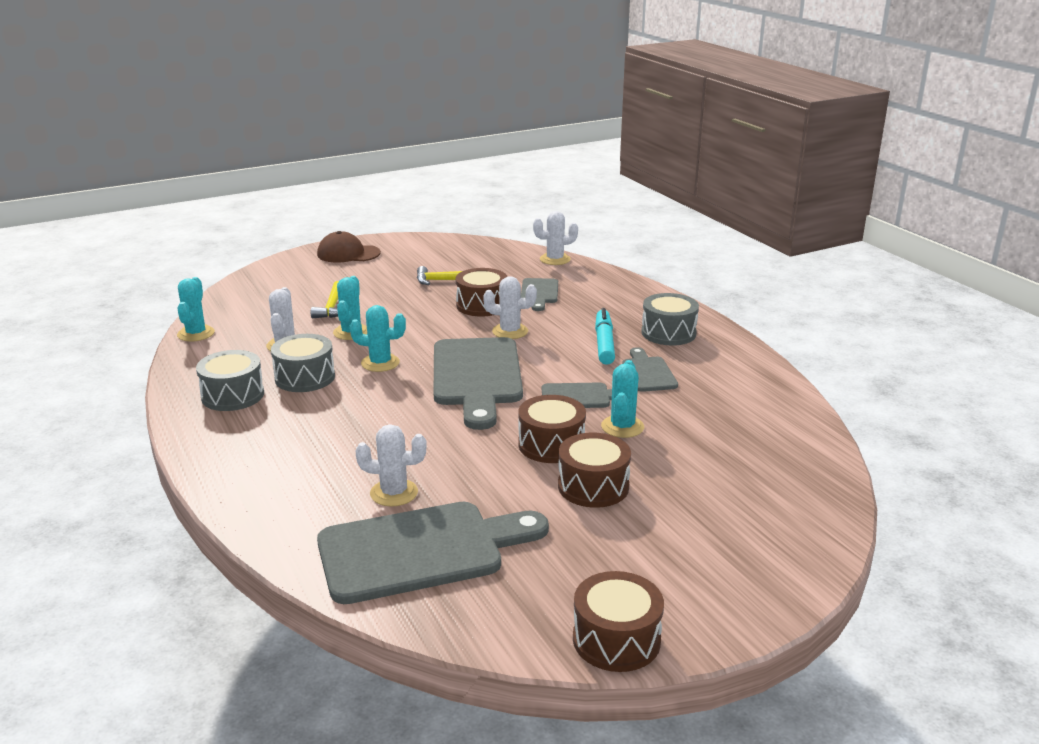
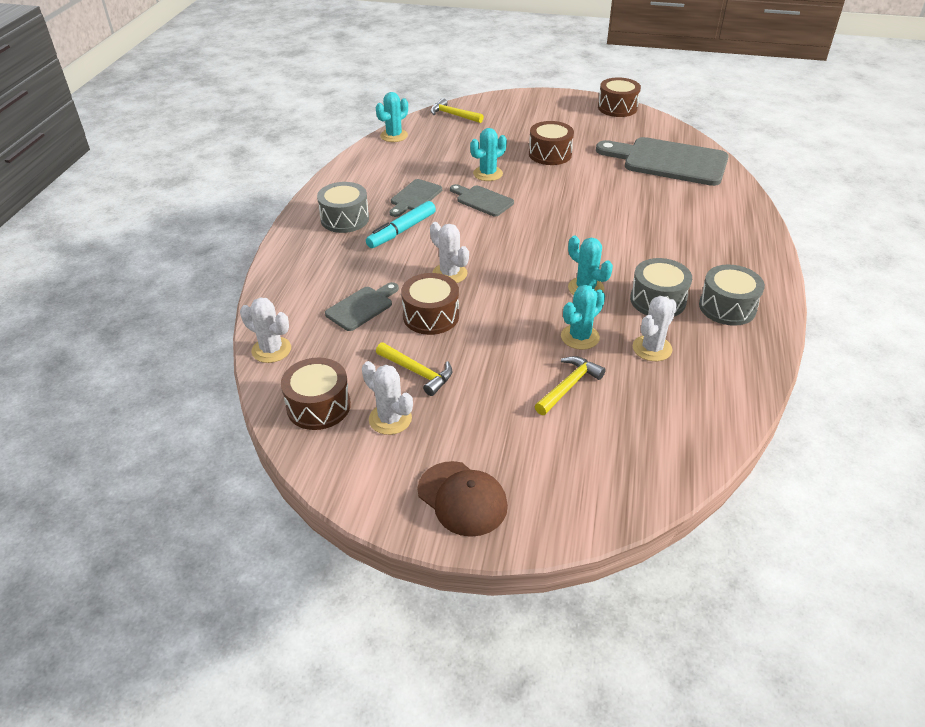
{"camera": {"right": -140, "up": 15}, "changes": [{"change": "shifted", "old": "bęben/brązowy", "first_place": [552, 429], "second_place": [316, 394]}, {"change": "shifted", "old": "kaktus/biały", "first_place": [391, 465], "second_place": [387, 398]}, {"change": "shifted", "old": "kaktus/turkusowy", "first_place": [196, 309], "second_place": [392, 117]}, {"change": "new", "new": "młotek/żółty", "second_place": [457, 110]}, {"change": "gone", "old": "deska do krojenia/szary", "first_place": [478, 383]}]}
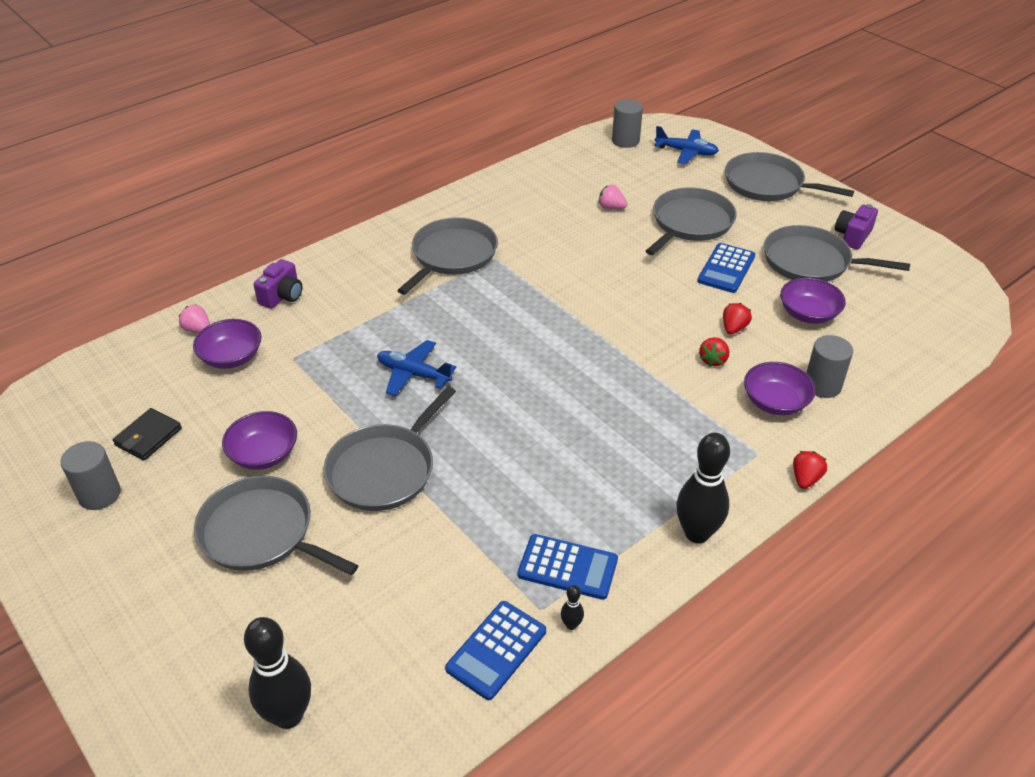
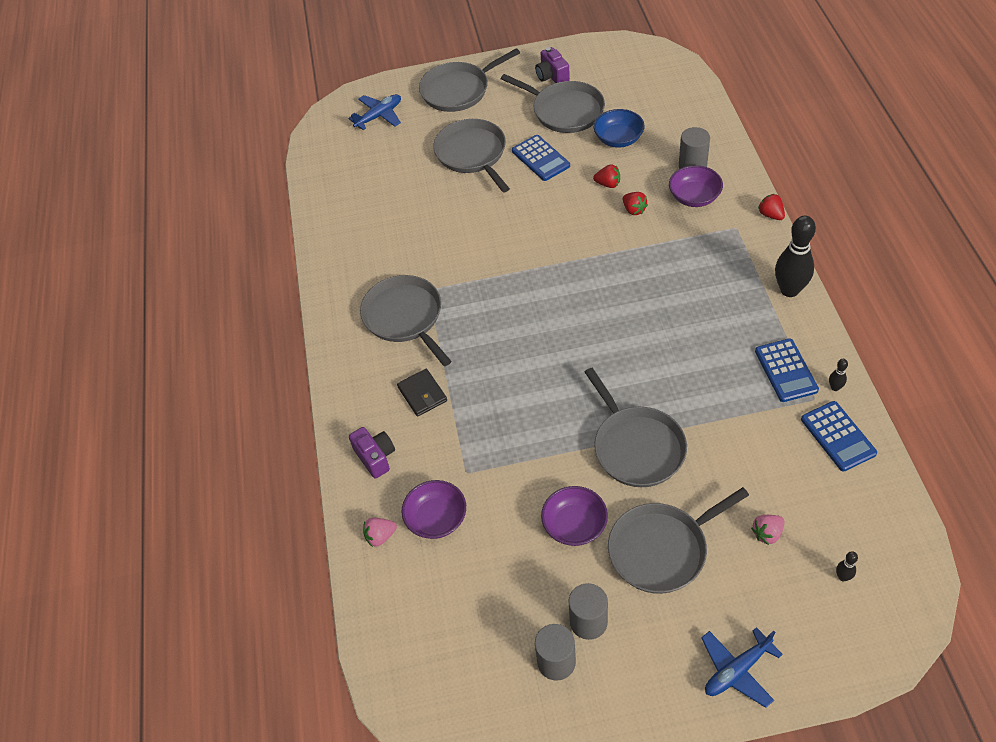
{"camera": {"right": -55, "up": 10}, "changes": [{"change": "shifted", "old": "portfel/czarny", "first_place": [147, 434], "second_place": [422, 393]}, {"change": "rotated", "old": "patelnia/szary", "first_place": [837, 253], "second_place": [553, 103], "degrees": -105}, {"change": "shifted", "old": "walec/szary", "first_place": [627, 123], "second_place": [588, 611]}, {"change": "rotated", "old": "truskawka/czerwony", "first_place": [737, 318], "second_place": [606, 176], "degrees": 135}, {"change": "repainted", "old": "miska/fioletowy", "new": "miska/niebieski", "first_place": [813, 301], "second_place": [619, 128]}, {"change": "shifted", "old": "samolot/niebieski", "first_place": [416, 368], "second_place": [742, 667]}, {"change": "shifted", "old": "truskawka/różowy", "first_place": [613, 197], "second_place": [768, 530]}, {"change": "rotated", "old": "kalkulator/niebieski", "first_place": [568, 567], "second_place": [787, 370], "degrees": 120}, {"change": "scaled", "old": "kręgiel/czarny", "first_place": [277, 673], "second_place": [847, 566], "factor": 0.42}]}
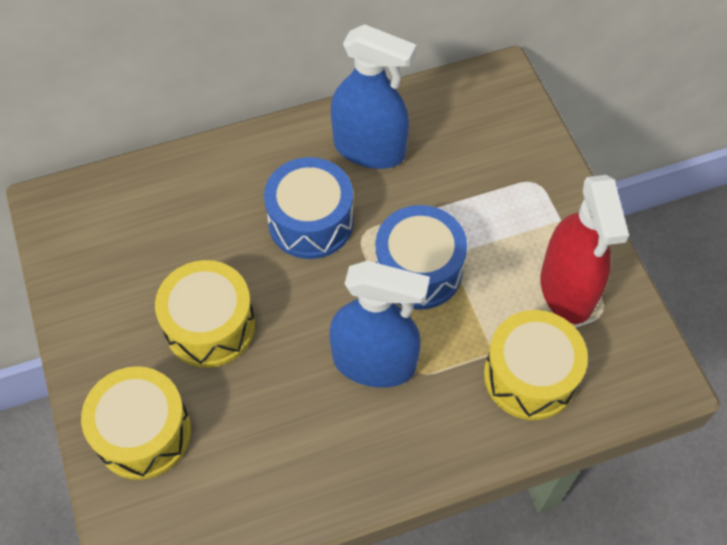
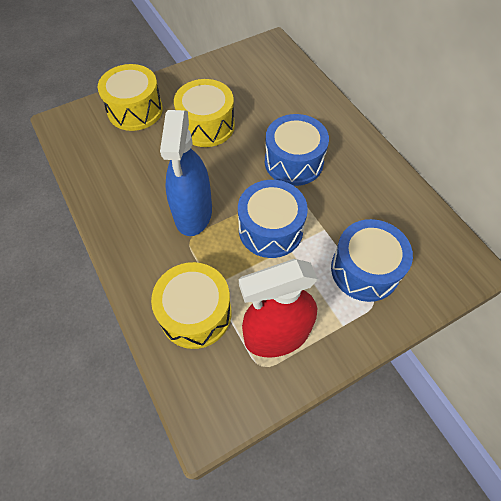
{"camera": {"right": 80, "up": 0}, "changes": [{"change": "new", "new": "bęben/niebieski", "second_place": [372, 260]}, {"change": "gone", "old": "spryskiwacz/niebieski", "first_place": [373, 96]}]}
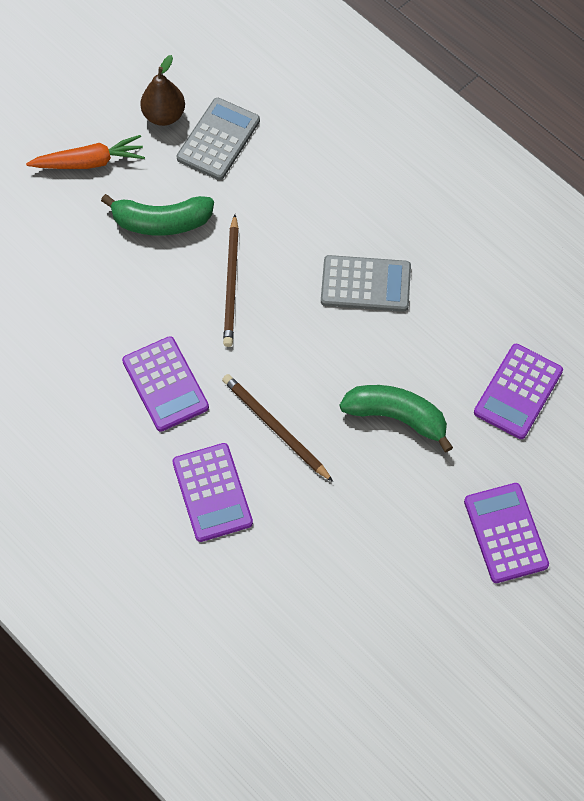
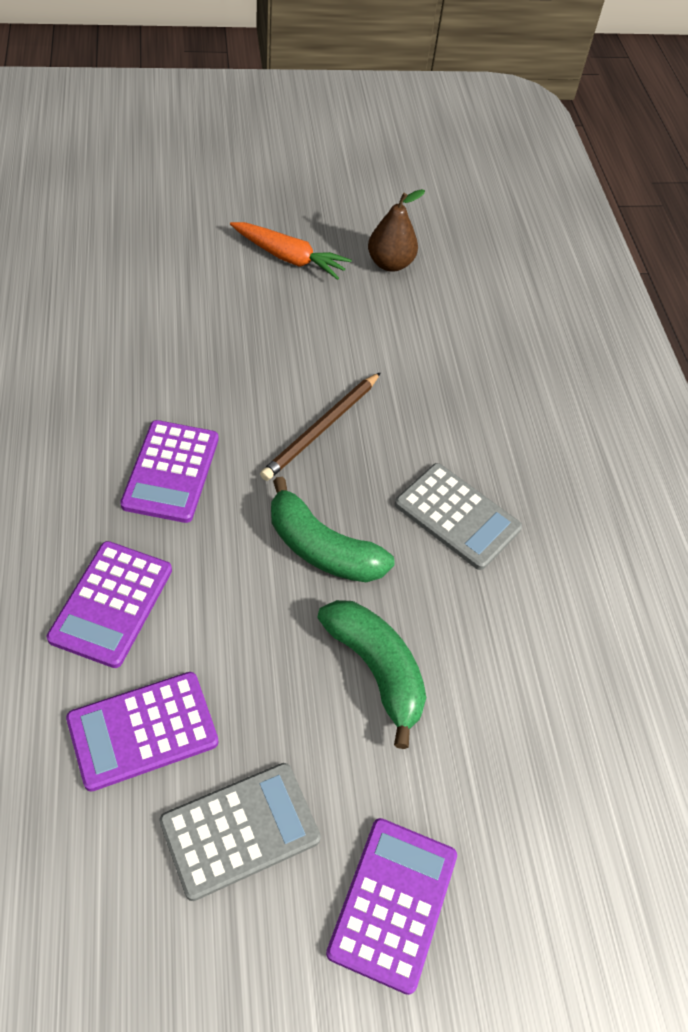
{"camera": {"right": 30, "up": -10}, "changes": [{"change": "shifted", "old": "kalkulator/fioletowy", "first_place": [518, 391], "second_place": [142, 732]}, {"change": "shifted", "old": "kalkulator/szary", "first_place": [218, 139], "second_place": [240, 832]}, {"change": "shifted", "old": "banan/zielony", "first_place": [157, 215], "second_place": [333, 529]}, {"change": "gone", "old": "ołówek/brązowy", "first_place": [277, 428]}]}
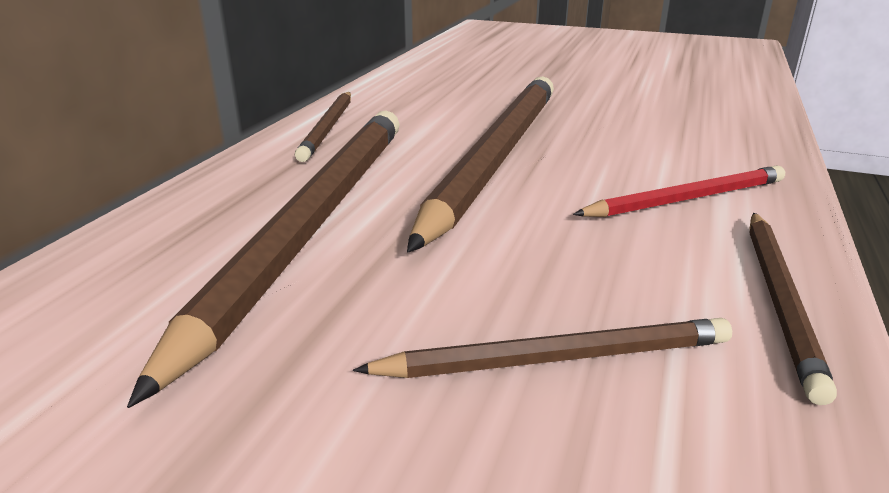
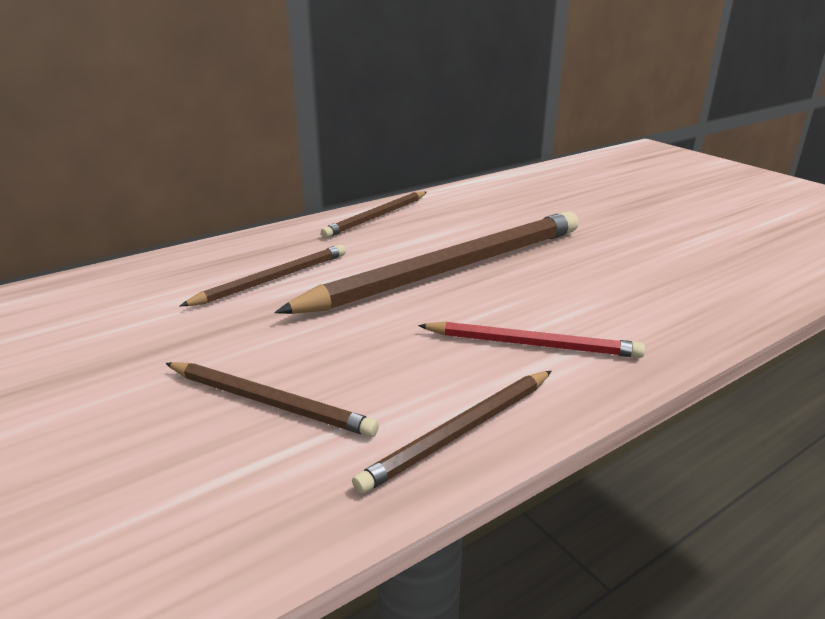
{"camera": {"right": 35, "up": 0}, "changes": [{"change": "scaled", "old": "ołówek/brązowy", "first_place": [263, 259], "second_place": [263, 275], "factor": 0.5}]}
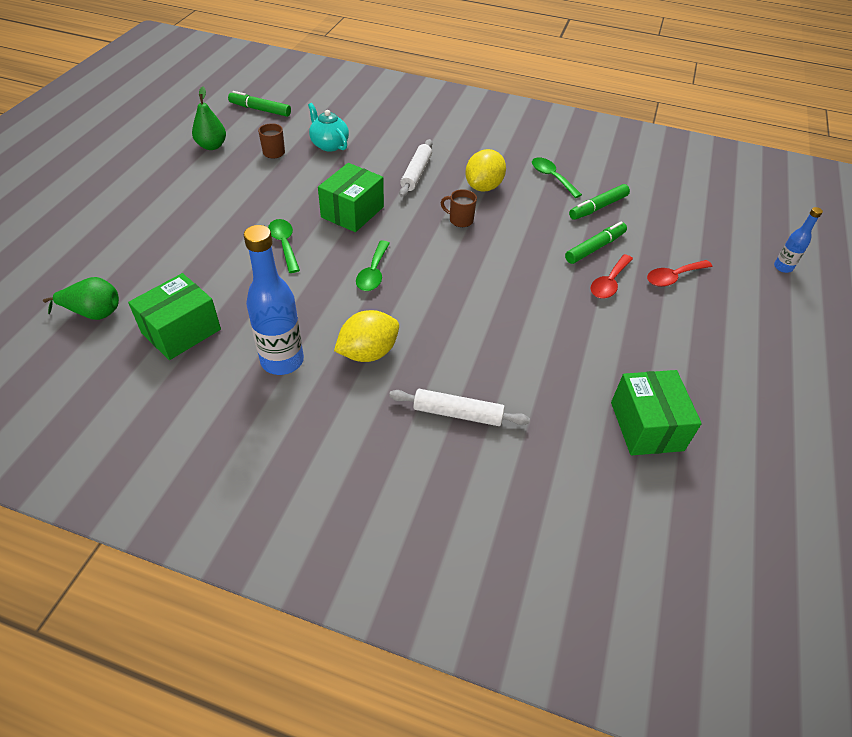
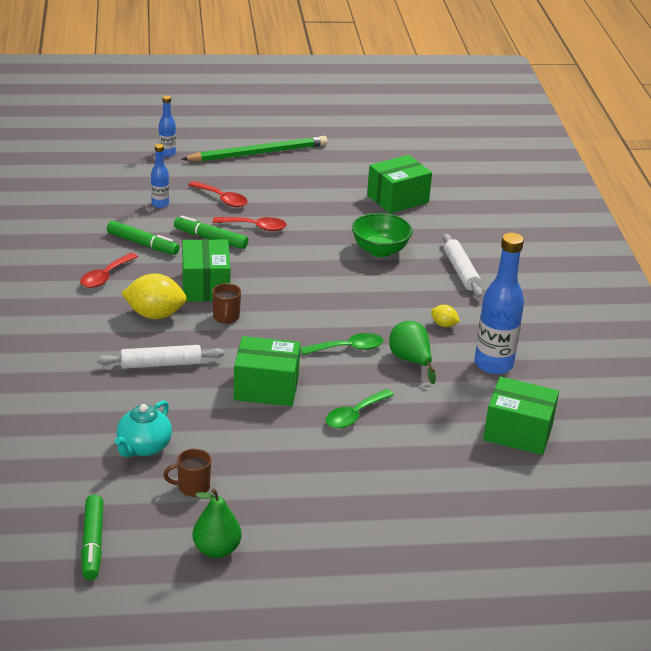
{"camera": {"right": -115, "up": -15}, "changes": [{"change": "repainted", "old": "łyżka/zielony", "new": "łyżka/czerwony", "first_place": [557, 177], "second_place": [109, 270]}, {"change": "new", "new": "butelka/niebieski", "second_place": [160, 176]}, {"change": "new", "new": "ołówek/zielony", "second_place": [254, 149]}, {"change": "new", "new": "pudełko/zielony", "second_place": [206, 270]}, {"change": "new", "new": "miska/zielony", "second_place": [382, 235]}, {"change": "shifted", "old": "gruszka/zielony", "first_place": [81, 298], "second_place": [412, 352]}, {"change": "scaled", "old": "cytryna/żółty", "first_place": [366, 336], "second_place": [445, 316], "factor": 0.5}]}
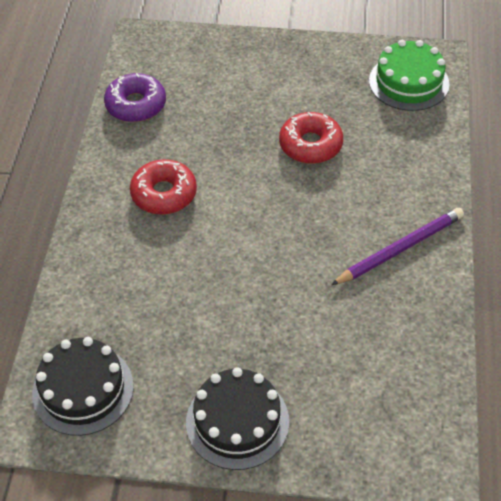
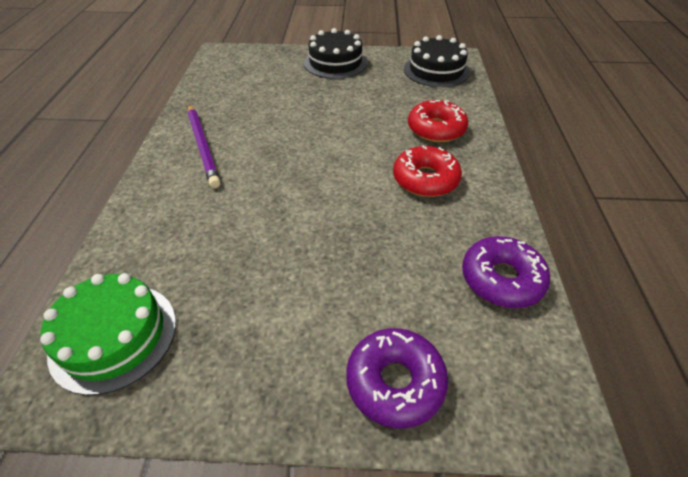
{"camera": {"right": 175, "up": -5}, "changes": [{"change": "rotated", "old": "ołówek/fioletowy", "first_place": [397, 246], "second_place": [204, 146], "degrees": -75}, {"change": "new", "new": "donut/fioletowy", "second_place": [397, 378]}, {"change": "shifted", "old": "donut/czerwony", "first_place": [311, 138], "second_place": [438, 121]}]}
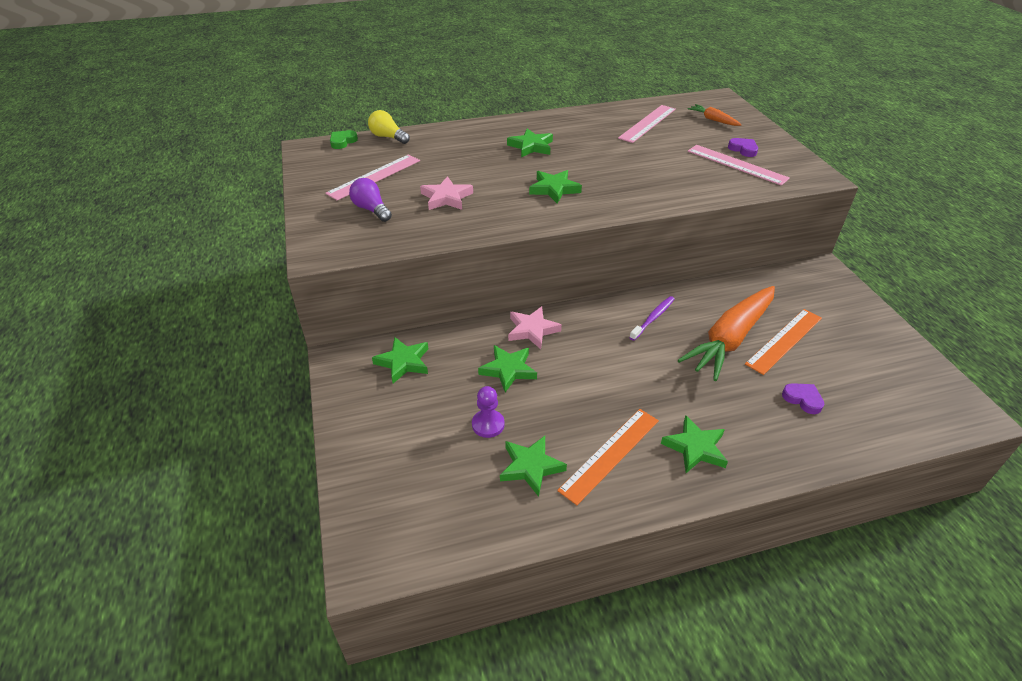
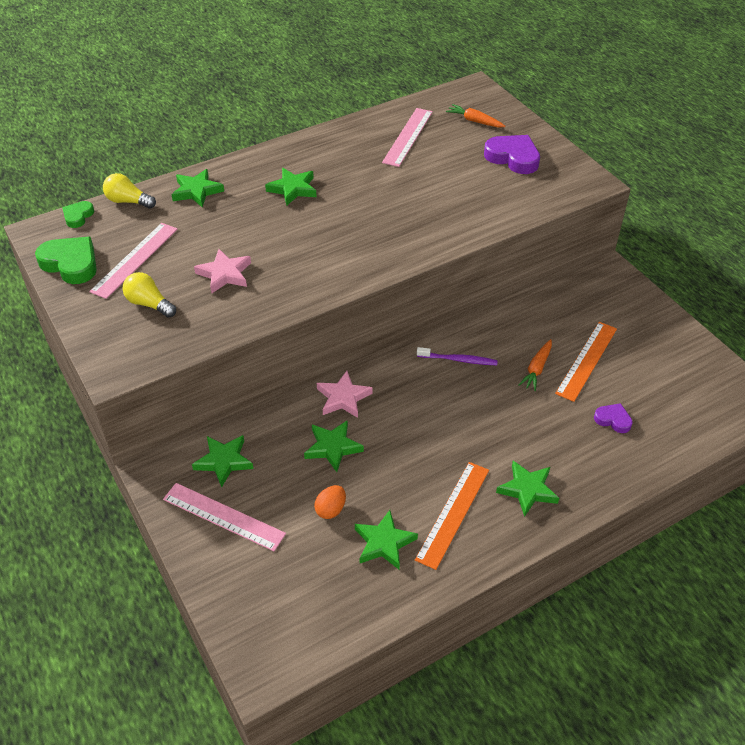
{"camera": {"right": -15, "up": 5}, "changes": [{"change": "new", "new": "serce/zielony", "second_place": [66, 260]}, {"change": "repainted", "old": "żarówka/fioletowy", "new": "żarówka/żółty", "first_place": [370, 200], "second_place": [149, 295]}, {"change": "shifted", "old": "linijka/różowy", "first_place": [739, 165], "second_place": [224, 517]}, {"change": "shifted", "old": "gwiazda/zielony", "first_place": [555, 187], "second_place": [197, 188]}, {"change": "swapped", "old": "pionek/fioletowy", "new": "jajko/pomarańczowy", "first_place": [488, 412], "second_place": [330, 502]}, {"change": "rotated", "old": "szczoteczka do zębów/fioletowy", "first_place": [651, 318], "second_place": [457, 356], "degrees": 75}, {"change": "scaled", "old": "serce/fioletowy", "first_place": [743, 147], "second_place": [512, 154], "factor": 1.79}, {"change": "scaled", "old": "marchewka/pomarańczowy", "first_place": [726, 333], "second_place": [535, 365], "factor": 0.45}]}
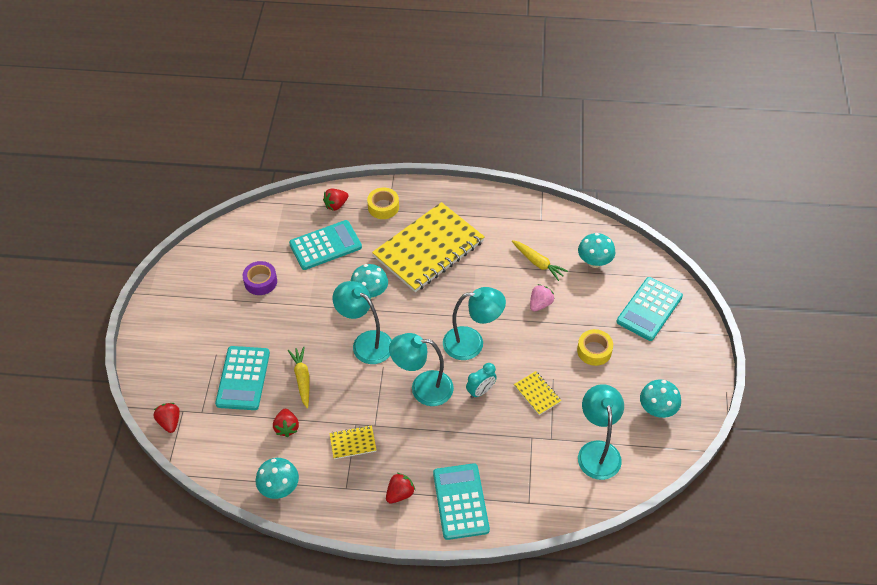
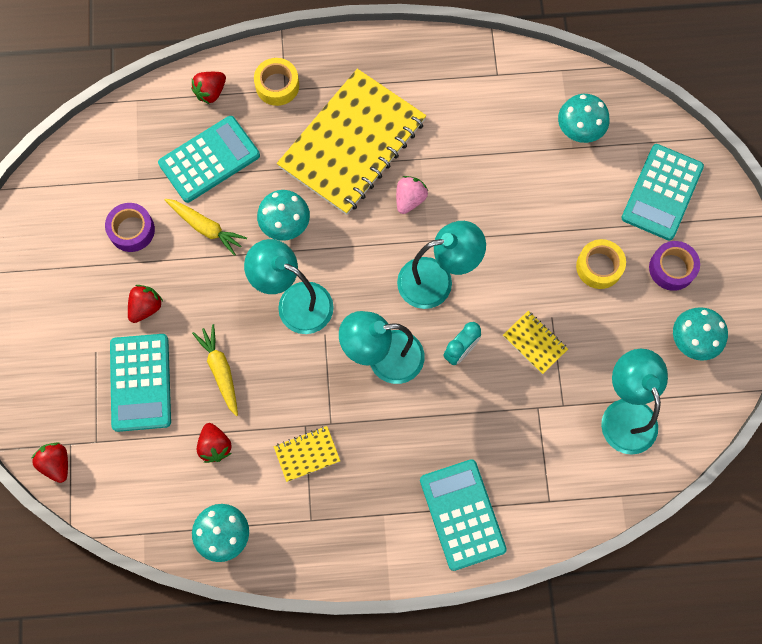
{"camera": {"right": -10, "up": 20}, "changes": [{"change": "shifted", "old": "truskawka/czerwony", "first_place": [400, 488], "second_place": [145, 304]}, {"change": "shifted", "old": "marchewka/żółty", "first_place": [540, 260], "second_place": [206, 227]}, {"change": "shifted", "old": "truskawka/różowy", "first_place": [542, 297], "second_place": [412, 195]}, {"change": "new", "new": "taśma klejąca/fioletowy", "second_place": [674, 266]}]}
